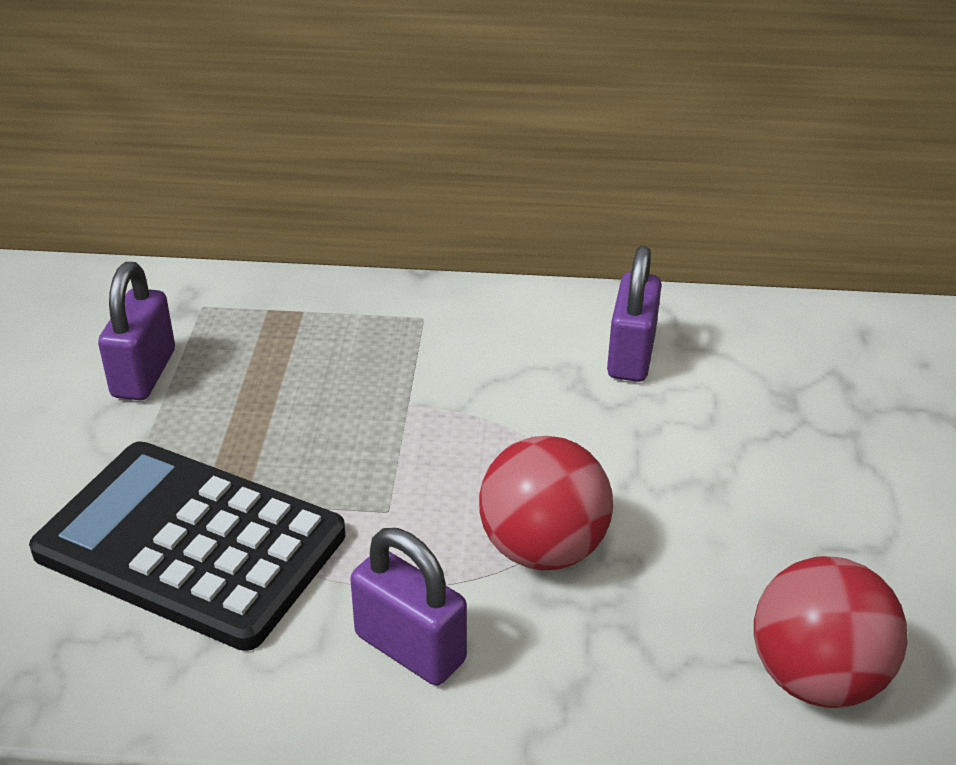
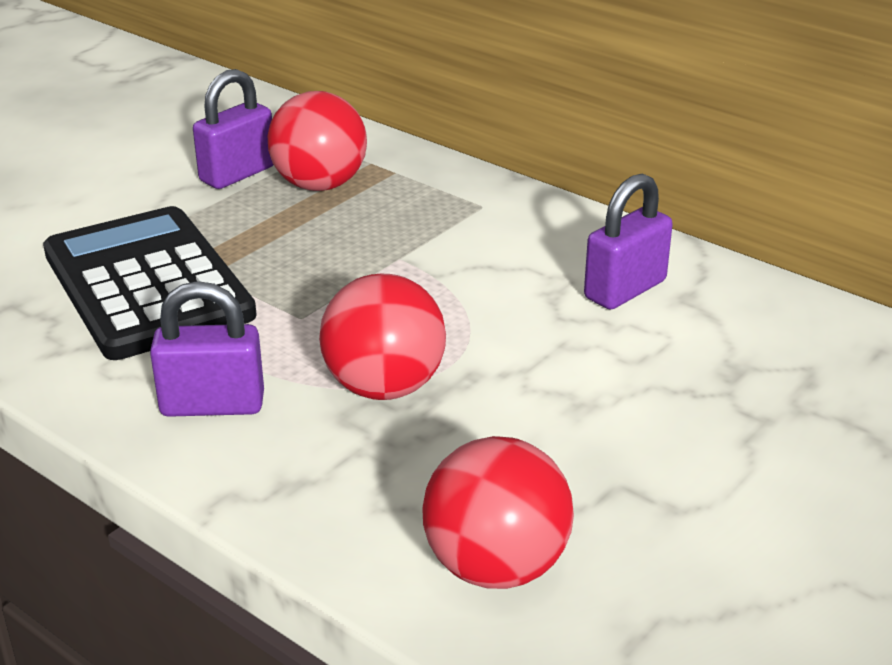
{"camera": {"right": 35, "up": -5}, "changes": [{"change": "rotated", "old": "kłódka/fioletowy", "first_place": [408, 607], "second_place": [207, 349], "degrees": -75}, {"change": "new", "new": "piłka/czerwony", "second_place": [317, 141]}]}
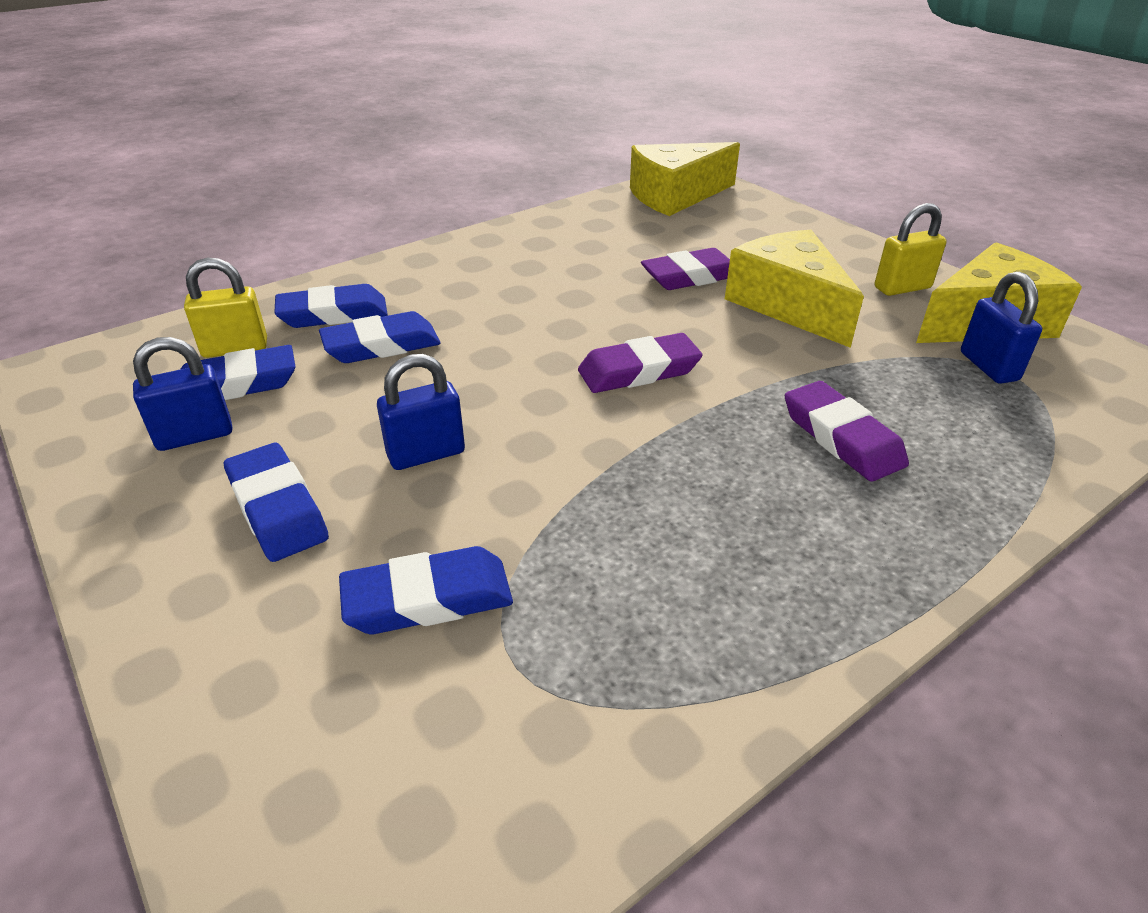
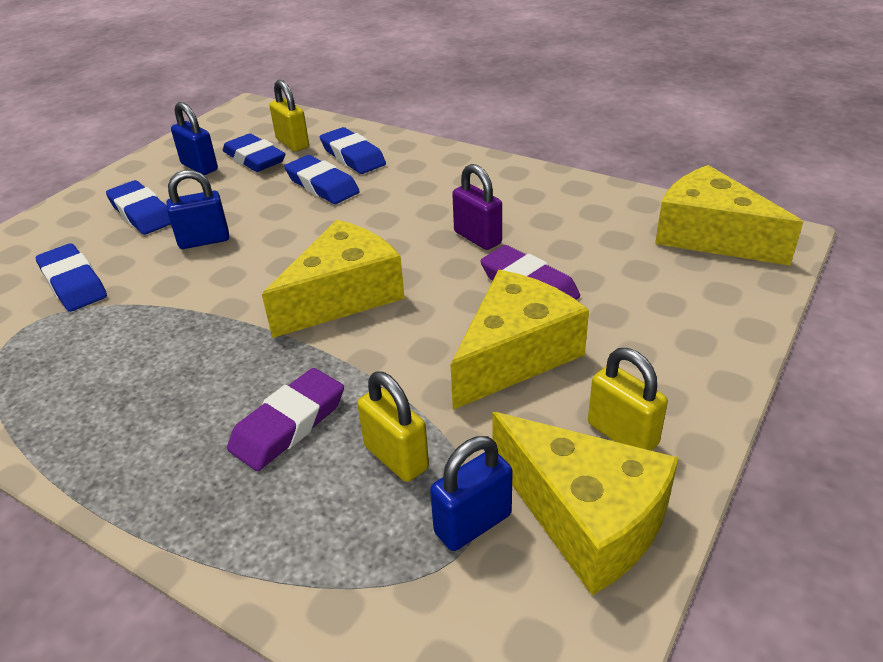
{"camera": {"right": 70, "up": 0}, "changes": [{"change": "rotated", "old": "gumka do mazania/niebieski", "first_place": [276, 502], "second_place": [138, 207], "degrees": -75}, {"change": "rotated", "old": "kłódka/niebieski", "first_place": [421, 412], "second_place": [197, 209], "degrees": -60}, {"change": "swapped", "old": "gumka do mazania/fioletowy", "new": "ser/żółty", "first_place": [640, 363], "second_place": [333, 279]}, {"change": "new", "new": "kłódka/żółty", "second_place": [393, 426]}, {"change": "new", "new": "kłódka/fioletowy", "second_place": [477, 207]}]}
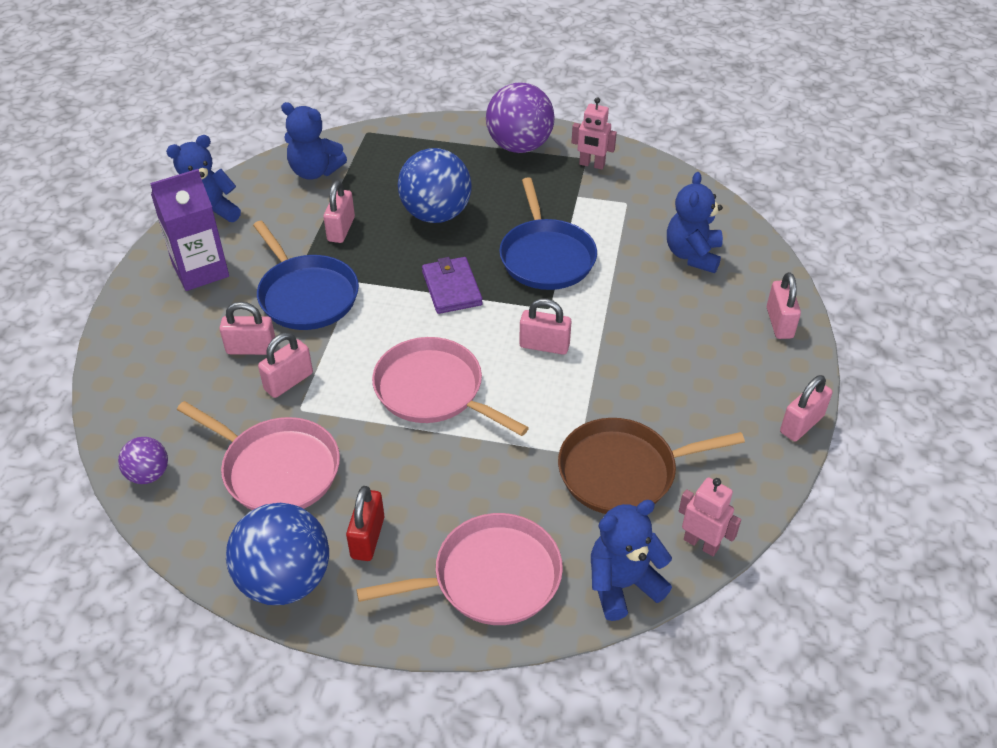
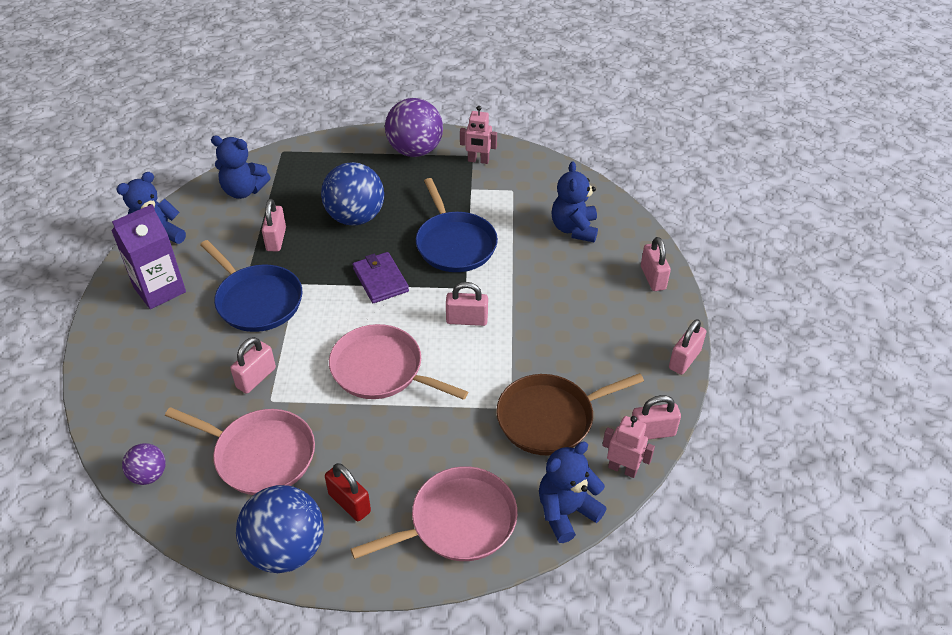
{"camera": {"right": -10, "up": 0}, "changes": [{"change": "rotated", "old": "kłódka/czerwony", "first_place": [365, 523], "second_place": [348, 492], "degrees": -45}, {"change": "shifted", "old": "kłódka/różowy", "first_place": [247, 328], "second_place": [656, 417]}]}
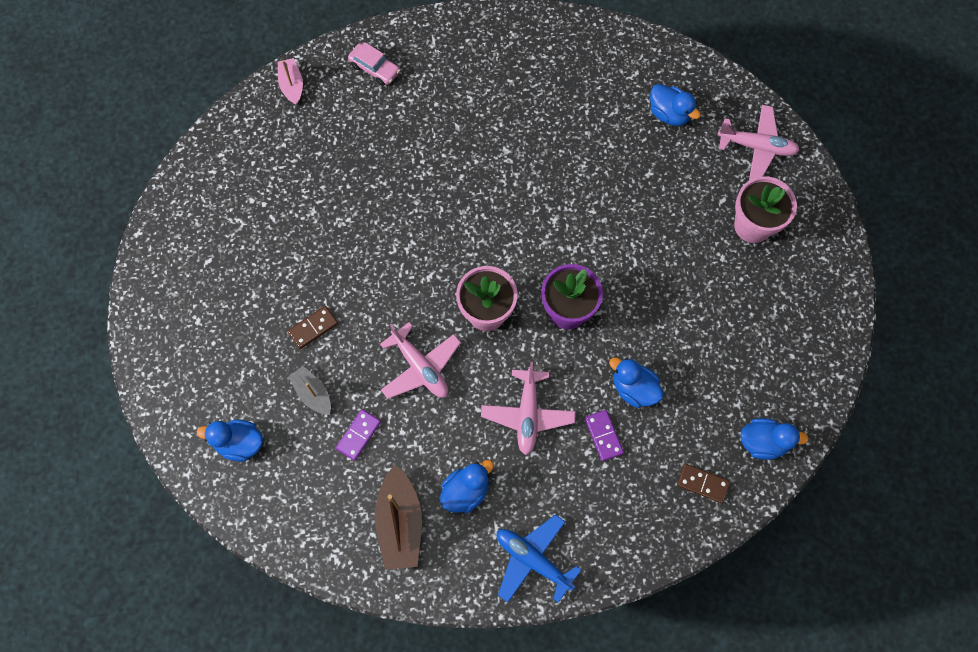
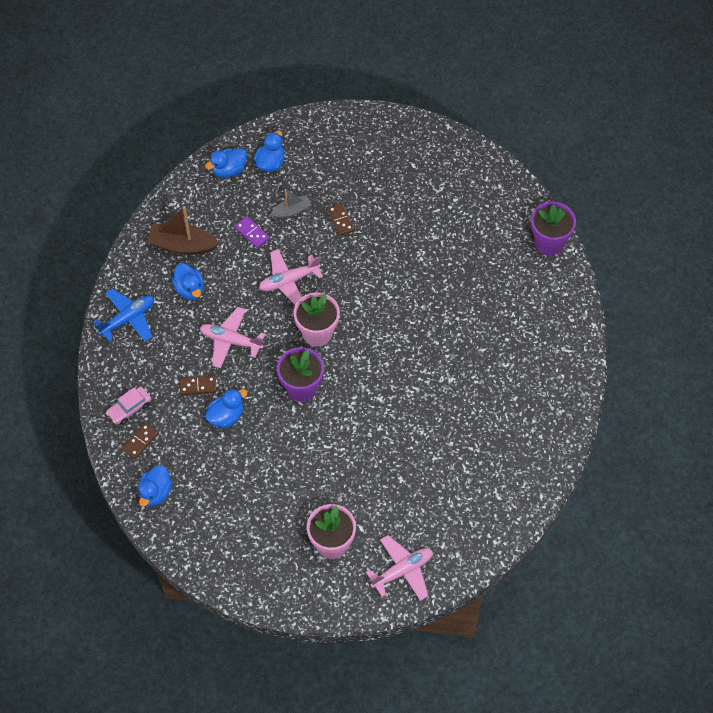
{"camera": {"right": 105, "up": -10}, "changes": [{"change": "shifted", "old": "samochód/różowy", "first_place": [374, 64], "second_place": [128, 406]}, {"change": "repainted", "old": "kostka domina/fioletowy", "new": "kostka domina/brązowy", "first_place": [604, 435], "second_place": [198, 385]}, {"change": "shifted", "old": "kaczka/niebieski", "first_place": [675, 105], "second_place": [226, 163]}, {"change": "rotated", "old": "samolot/różowy", "first_place": [759, 142], "second_place": [399, 568], "degrees": -150}, {"change": "swapped", "old": "łódka/różowy", "new": "doniczka/fioletowy", "first_place": [290, 81], "second_place": [553, 228]}]}
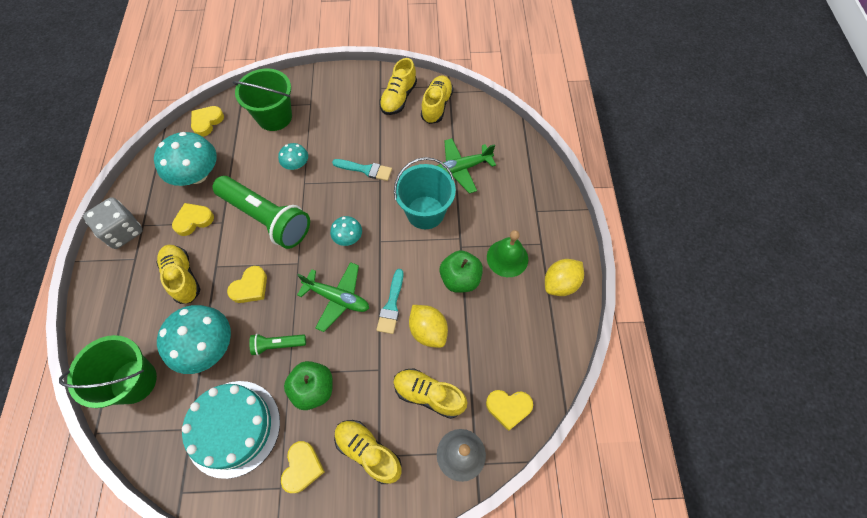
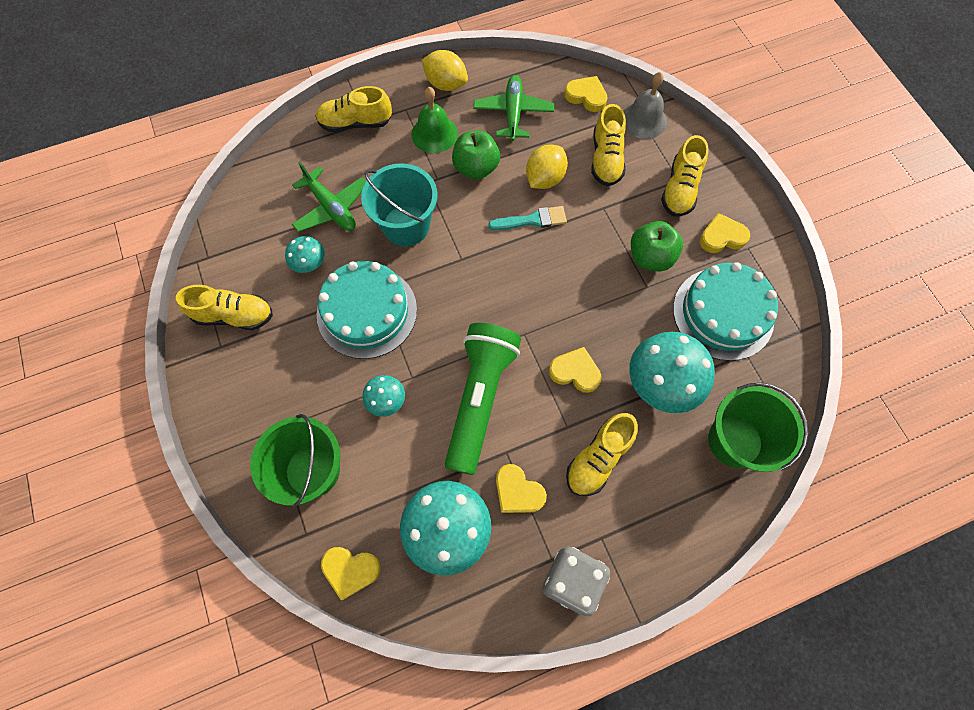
{"camera": {"right": -110, "up": 5}, "changes": [{"change": "shifted", "old": "grzyb/turkusowy", "first_place": [346, 231], "second_place": [305, 254]}, {"change": "shifted", "old": "but/żółty", "first_place": [437, 99], "second_place": [354, 109]}, {"change": "swapped", "old": "pędzel/turkusowy", "new": "tort/turkusowy", "first_place": [362, 170], "second_place": [367, 310]}, {"change": "shifted", "old": "samolot/zielony", "first_place": [333, 297], "second_place": [513, 108]}, {"change": "rotated", "old": "serce/żółty", "first_place": [509, 410], "second_place": [586, 94], "degrees": -45}, {"change": "gone", "old": "latarka/zielony", "first_place": [277, 344]}]}
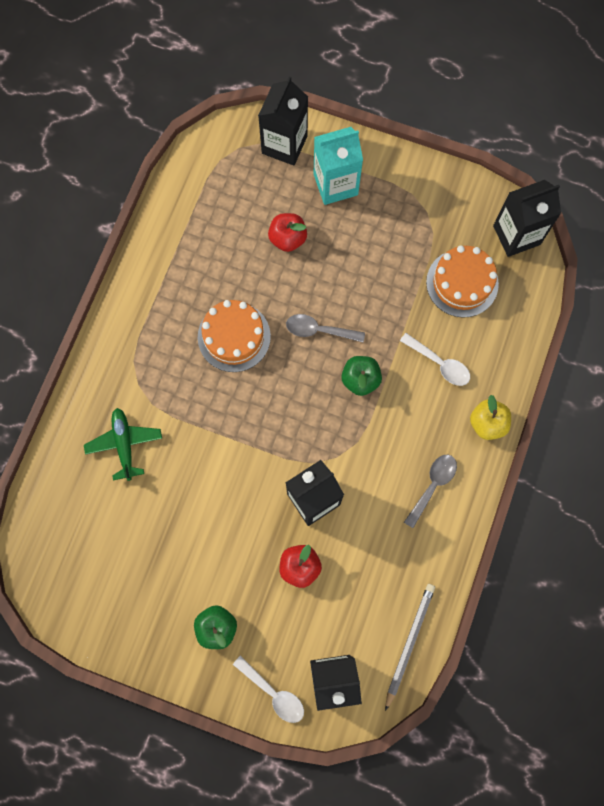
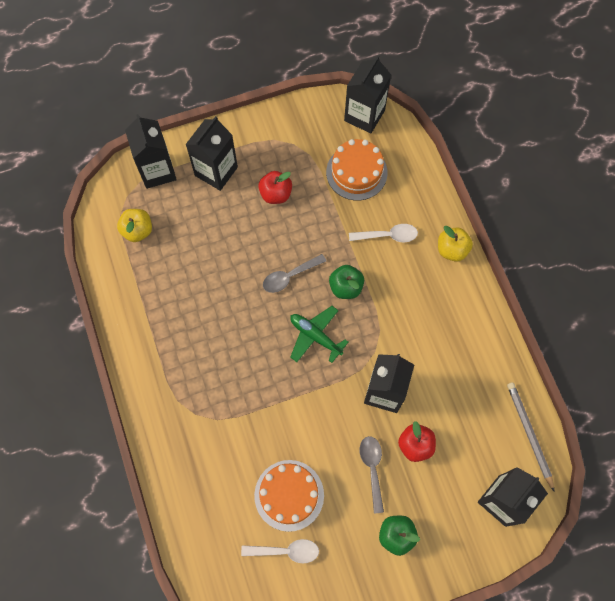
{"camera": {"right": -40, "up": -5}, "changes": [{"change": "new", "new": "jabłko/żółty", "second_place": [134, 225]}, {"change": "repainted", "old": "karton mleka/turkusowy", "new": "karton mleka/czarny", "first_place": [338, 166], "second_place": [211, 153]}, {"change": "shifted", "old": "łyżka/biały", "first_place": [268, 689], "second_place": [280, 551]}, {"change": "shifted", "old": "tort/pomarańczowy", "first_place": [234, 336], "second_place": [289, 496]}, {"change": "shifted", "old": "jabłko/czerwony", "first_place": [287, 232], "second_place": [275, 187]}, {"change": "shifted", "old": "samolot/zielony", "first_place": [123, 444], "second_place": [319, 334]}, {"change": "shifted", "old": "łyżka/szary", "first_place": [430, 491], "second_place": [372, 475]}]}
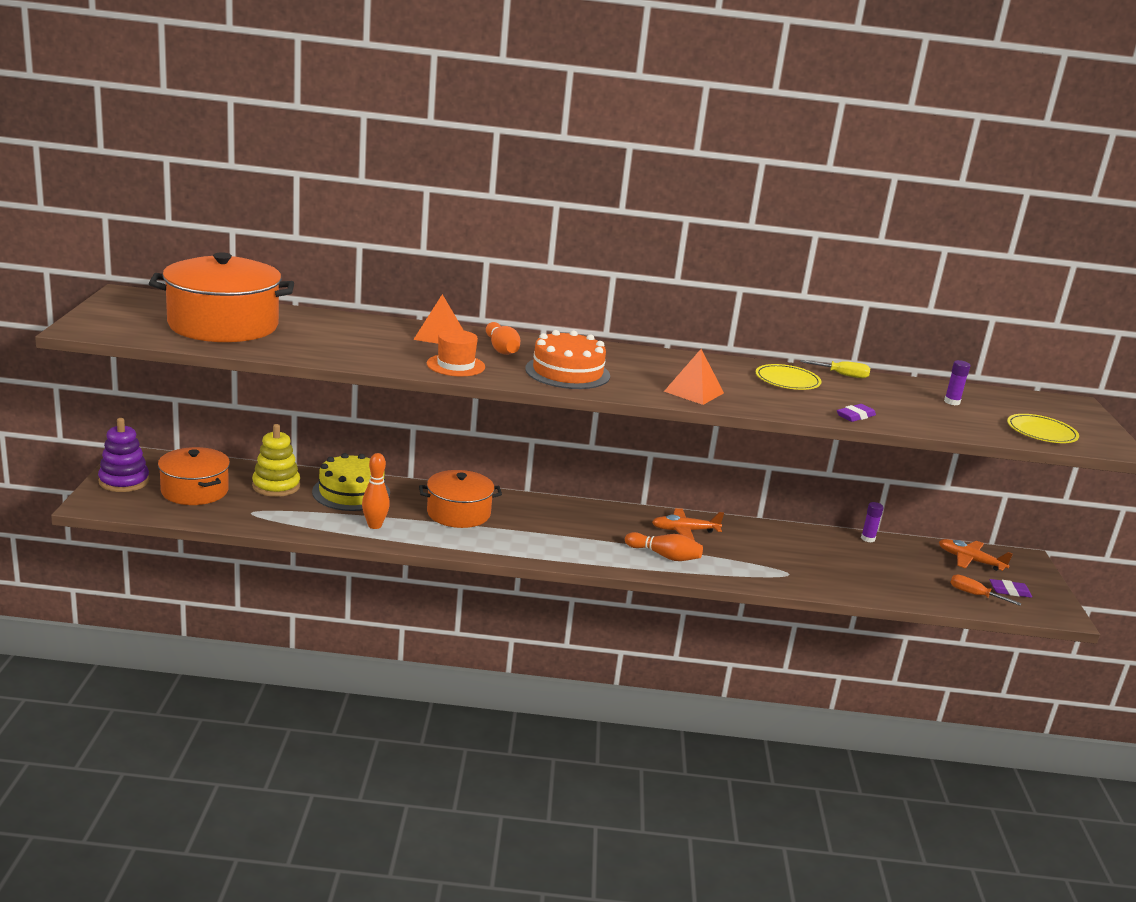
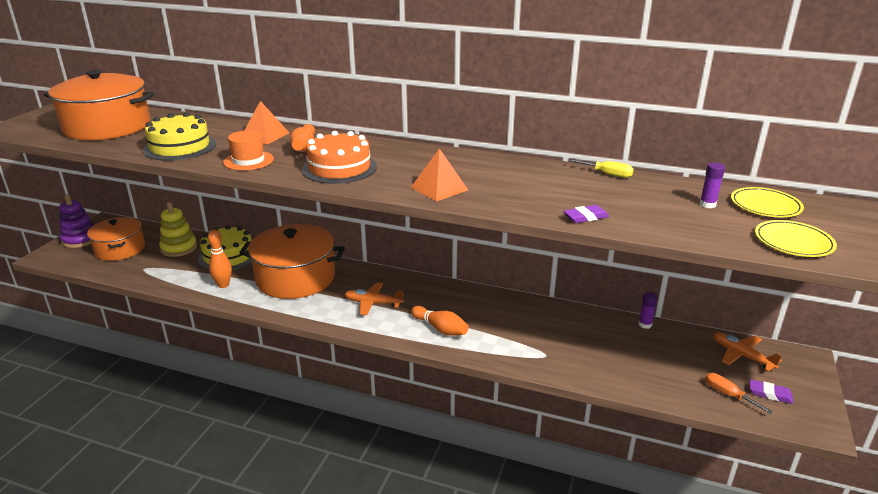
{"camera": {"right": 20, "up": 5}, "changes": [{"change": "new", "new": "tort/żółty", "second_place": [179, 136]}, {"change": "scaled", "old": "garnek/pomarańczowy", "first_place": [460, 499], "second_place": [292, 261], "factor": 1.55}, {"change": "shifted", "old": "samolot/pomarańczowy", "first_place": [688, 524], "second_place": [374, 299]}, {"change": "shifted", "old": "talerz/żółty", "first_place": [789, 377], "second_place": [767, 202]}]}
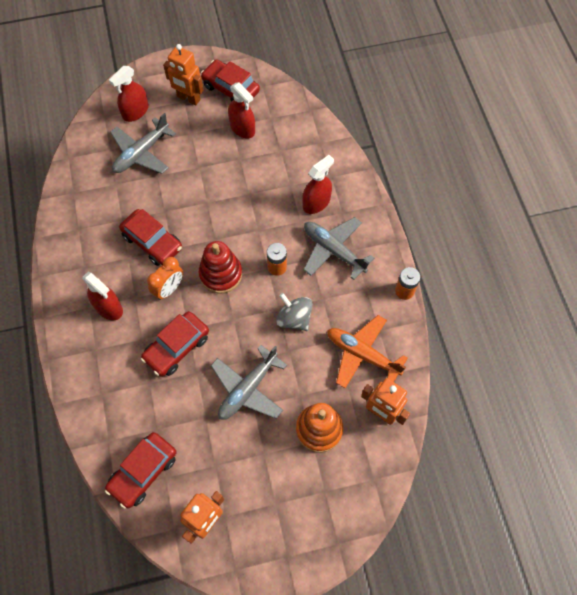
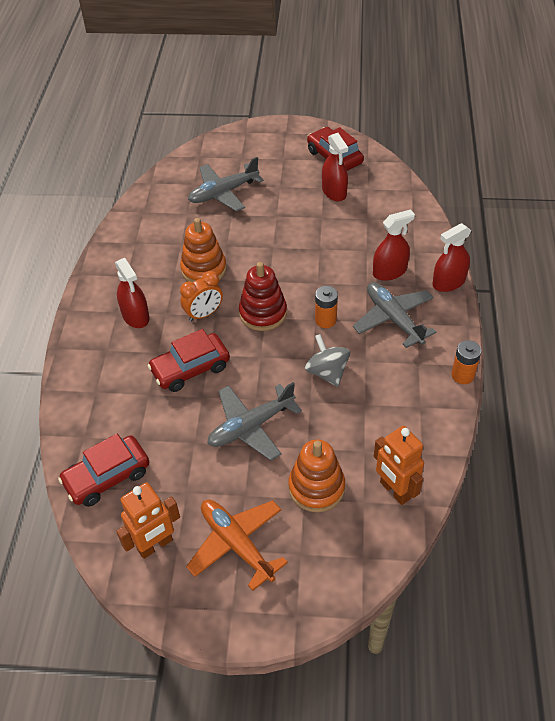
{"camera": {"right": 20, "up": -15}, "changes": [{"change": "swapped", "old": "samochód/czerwony", "new": "zabawka nakładanka/pomarańczowy", "first_place": [150, 237], "second_place": [203, 250]}, {"change": "shifted", "old": "samolot/pomarańczowy", "first_place": [367, 351], "second_place": [237, 545]}, {"change": "shifted", "old": "spryskiwacz/czerwony", "first_place": [129, 94], "second_place": [451, 257]}, {"change": "gone", "old": "robot/pomarańczowy", "first_place": [183, 74]}]}
